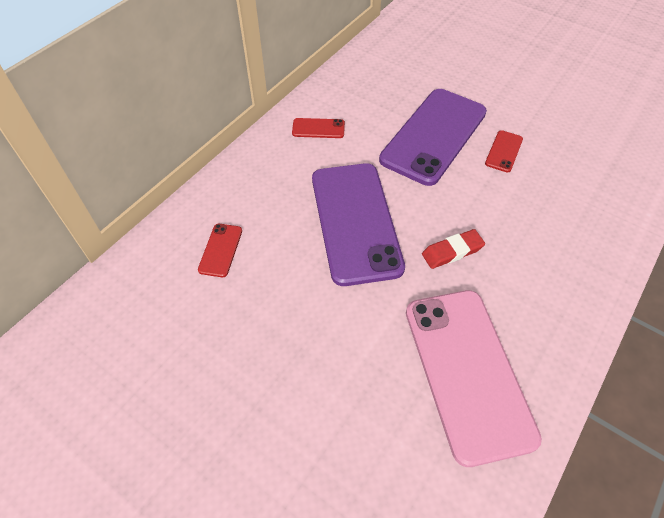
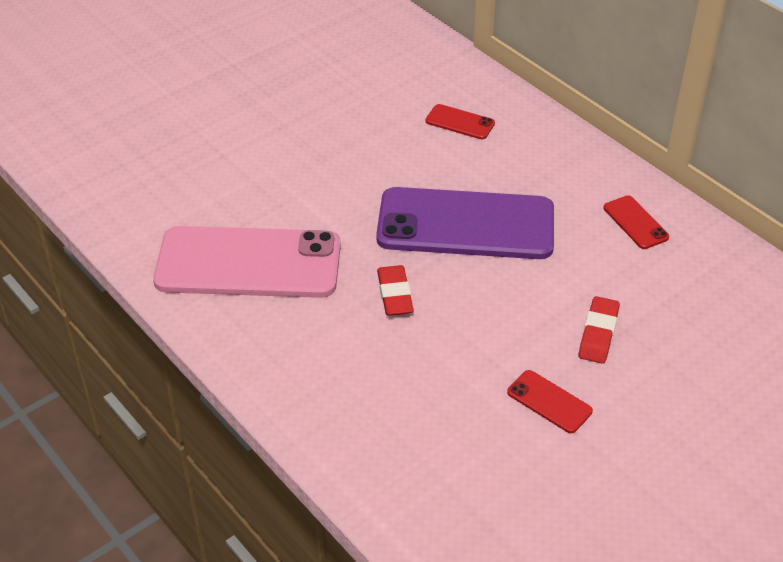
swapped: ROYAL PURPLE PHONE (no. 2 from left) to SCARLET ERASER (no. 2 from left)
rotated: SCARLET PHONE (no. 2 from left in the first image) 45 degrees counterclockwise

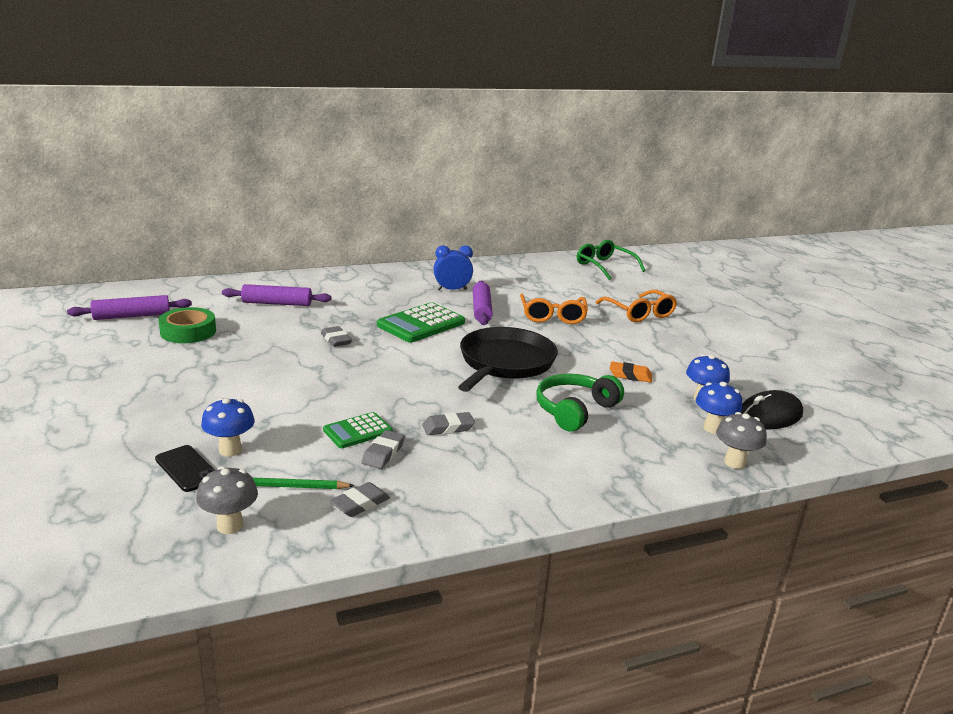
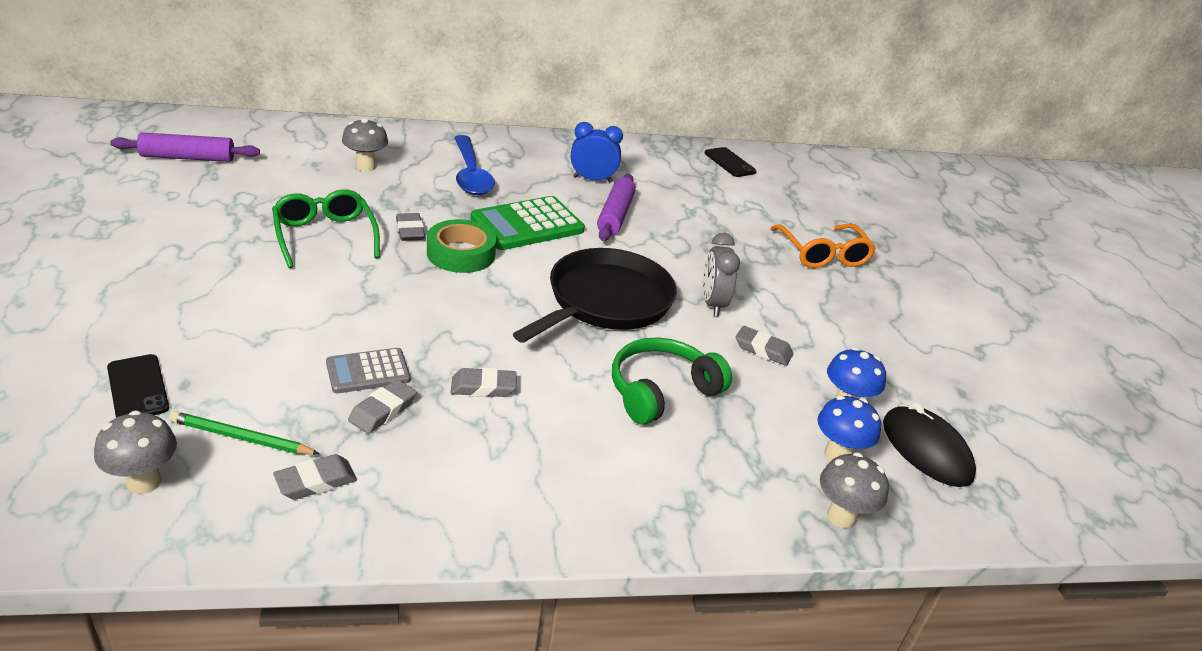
gone: ORANGE-COLOURED SPECTACLES (no. 1 from left); ROYAL BLUE MUSHROOM (no. 1 from left)
new: ROYAL BLUE TEASPOON; BLACK PHONE (no. 2 from left); ASH-GREY ALARM CLOCK
shifted: EMERALD SPECTACLES; EMERALD STICKY TAPE
swapped: ROYAL PURPLE PASTRY ROLLER (no. 2 from left) to ASH-GREY MUSHROOM (no. 2 from left)
repainted: ORANGE-COLOURED ERASER to ASH-GREY ERASER (no. 5 from left); EMERALD ADDING MACHINE (no. 1 from left) to ASH-GREY ADDING MACHINE
rotated: BLACK PC MOUSE 75 degrees clockwise

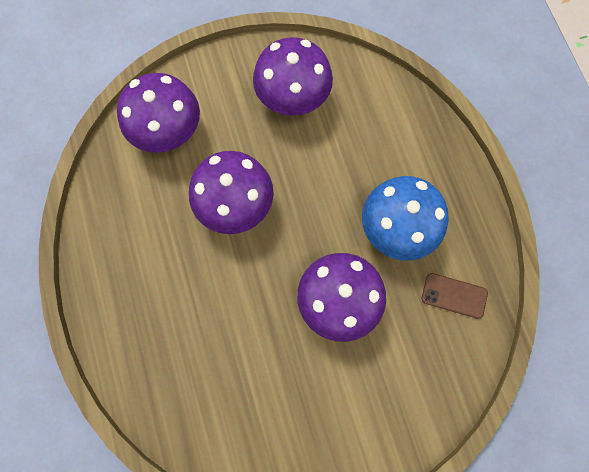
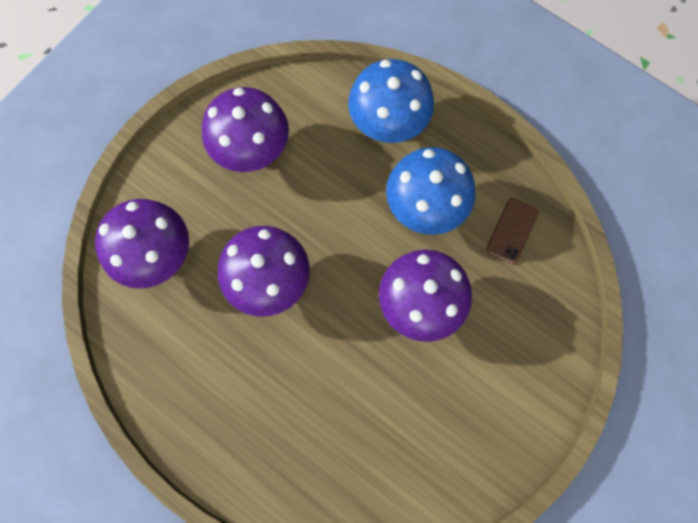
new: ROYAL BLUE MUSHROOM (no. 1 from left)
rotated: RUSSET PHONE 45 degrees counterclockwise

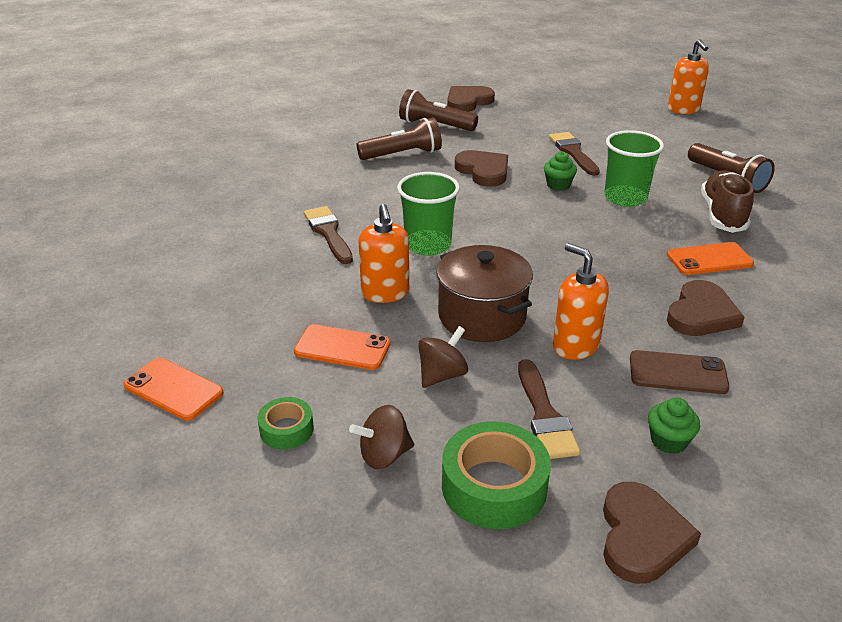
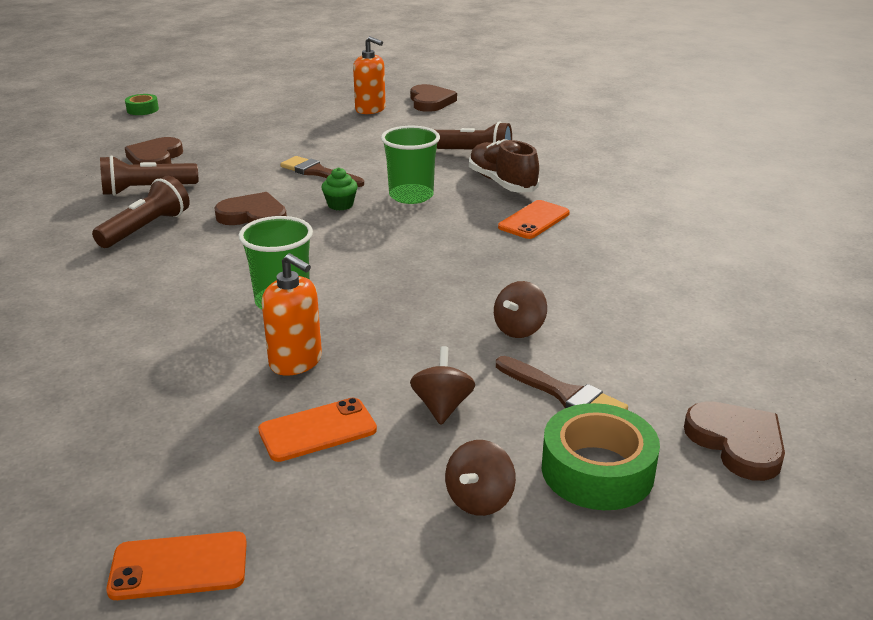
gone: RUSSET PAINTBRUSH (no. 1 from left); RUSSET STOCKPOT; RUSSET PHONE; EMERALD FAIRY CAKE (no. 2 from left)
shifted: RUSSET LOVE HEART (no. 4 from left in the first image) to RUSSET LOVE HEART (no. 3 from left); EMERALD STICKY TAPE (no. 1 from left)
swapped: ORANGE-COLOURED PUMP BOTTLE (no. 2 from left) to RUSSET SPINNING TOP (no. 3 from left)

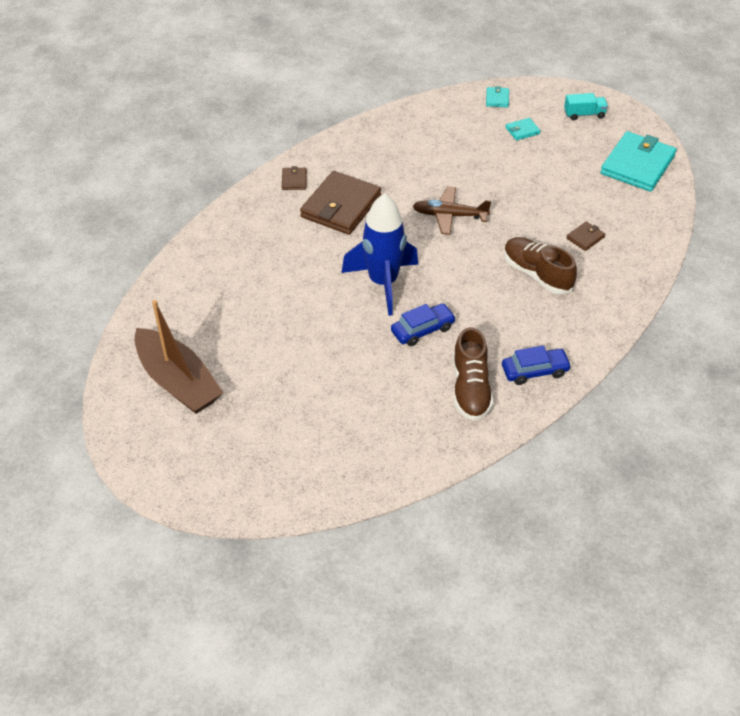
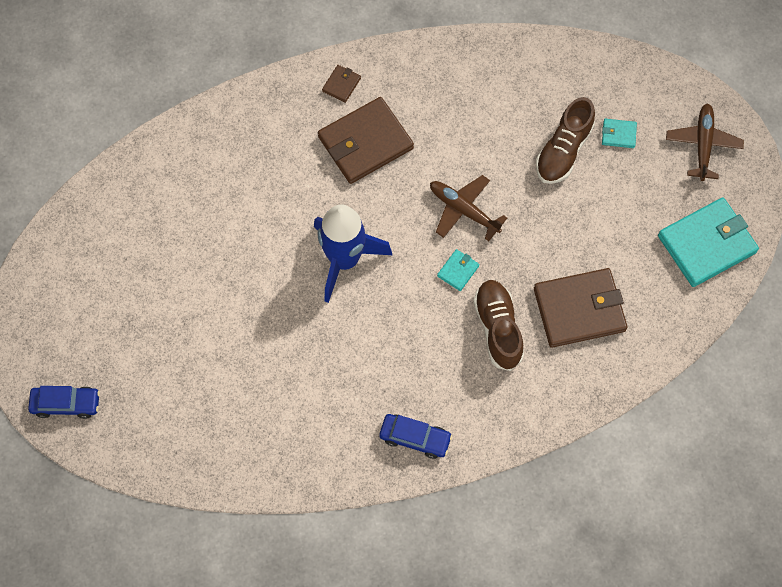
gone: RUSSET SAILBOAT
shifted: AQUA WALLET (no. 1 from left); ROYAL BLUE CAR (no. 1 from left); RUSSET SNEAKER (no. 1 from left in the first image) to RUSSET SNEAKER (no. 2 from left)
swapped: AQUA LORRY to RUSSET TOY PLANE (no. 2 from left)
scaled: RUSSET WALLET (no. 3 from left) x2.29

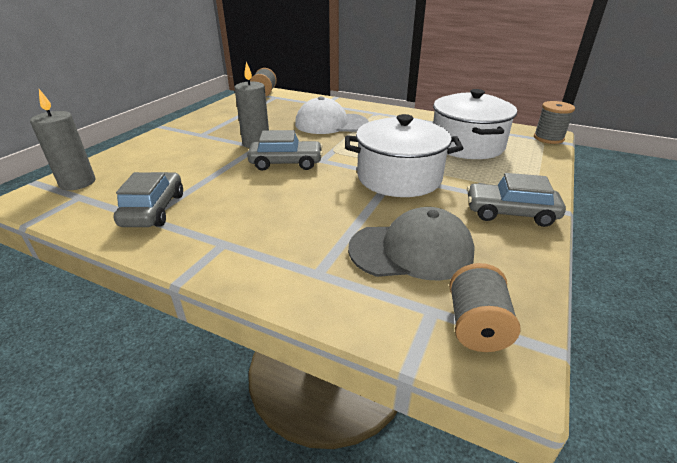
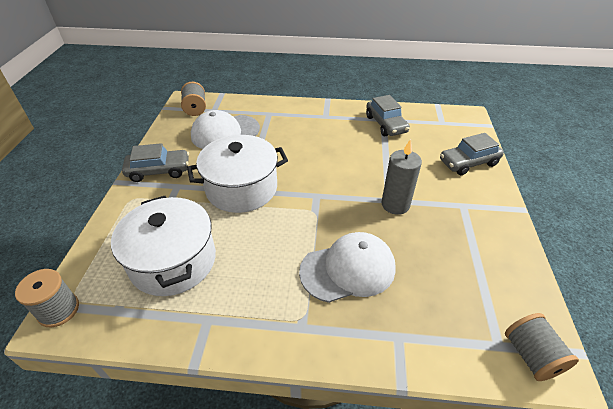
gone: ASH-GREY PILLAR CANDLE (no. 1 from left)
shifted: ASH-GREY CAR (no. 2 from left in the first image) to ASH-GREY CAR (no. 3 from left)
repainted: ASH-GREY BASEBALL CAP to PURE WHITE BASEBALL CAP (no. 1 from left)

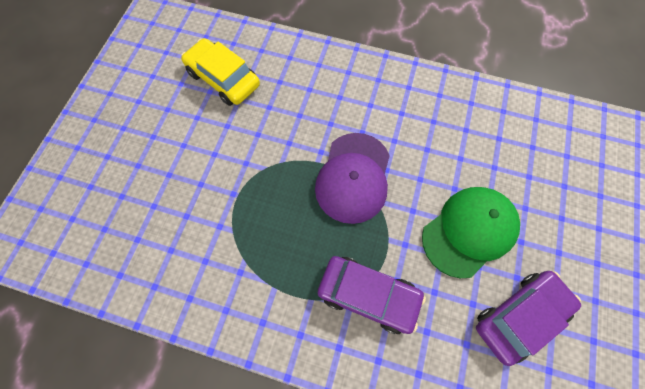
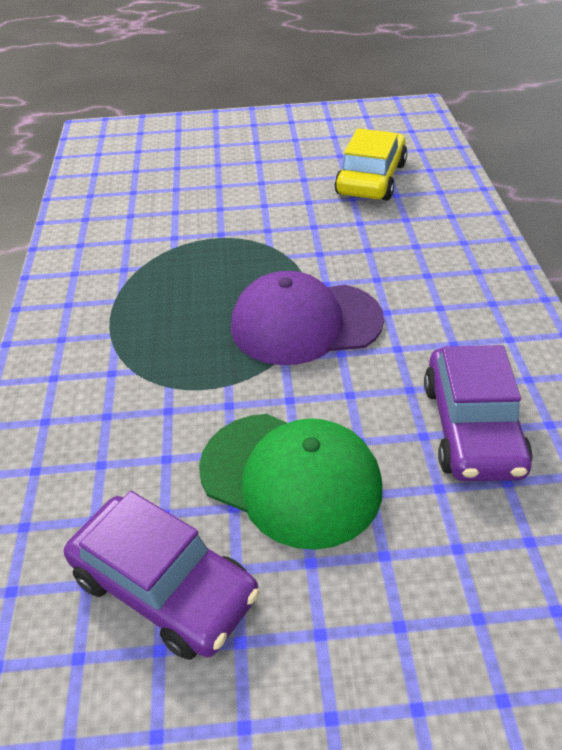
shifted: ROYAL PURPLE CAR (no. 1 from left in the first image) to ROYAL PURPLE CAR (no. 2 from left)

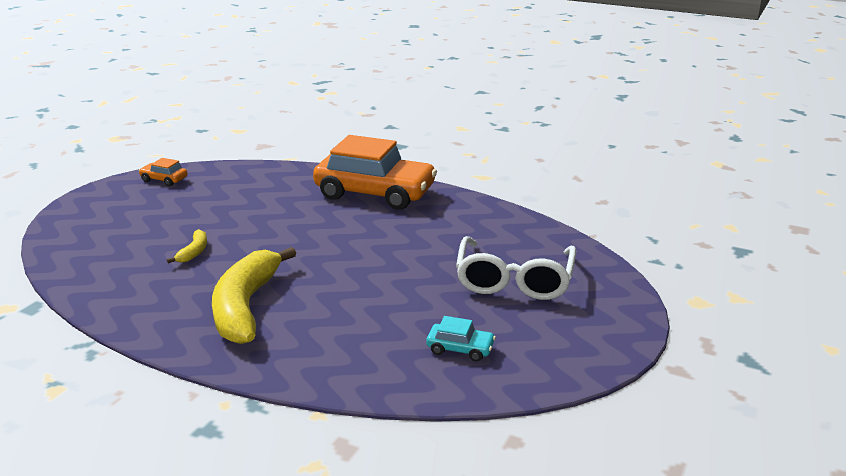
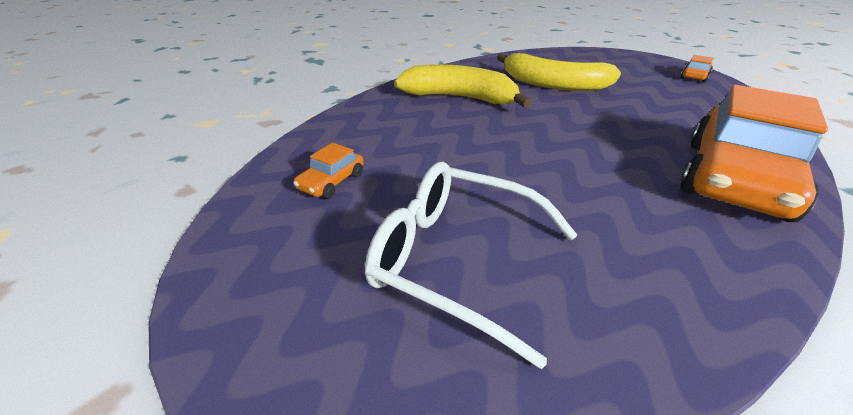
repainted: AQUA CAR to ORANGE-COLOURED CAR (no. 1 from left)
scaled: YELLOW BANANA (no. 1 from left in the first image) x2.32

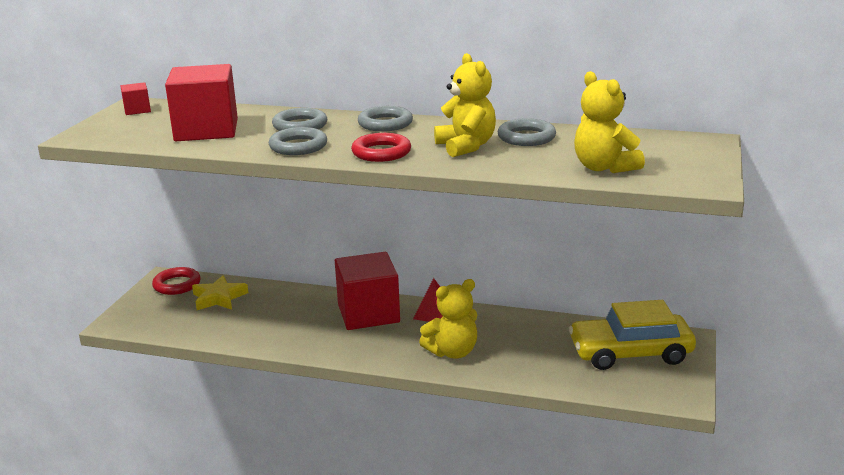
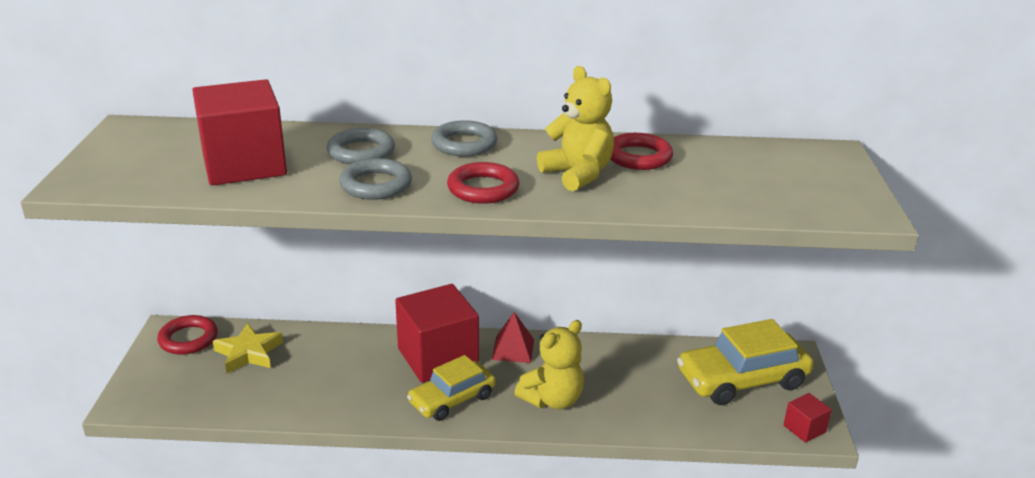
gone: YELLOW TEDDY BEAR (no. 3 from left)
new: YELLOW CAR (no. 1 from left)
shifted: SCARLET SOLID CUBE (no. 1 from left in the first image) to SCARLET SOLID CUBE (no. 3 from left)
repainted: ASH-GREY TORUS (no. 4 from left) to SCARLET TORUS (no. 3 from left)

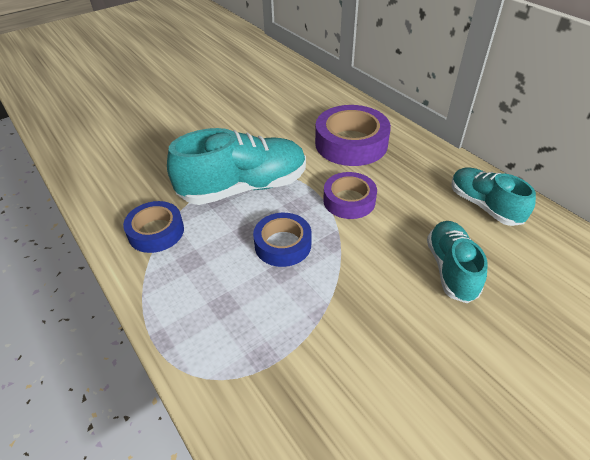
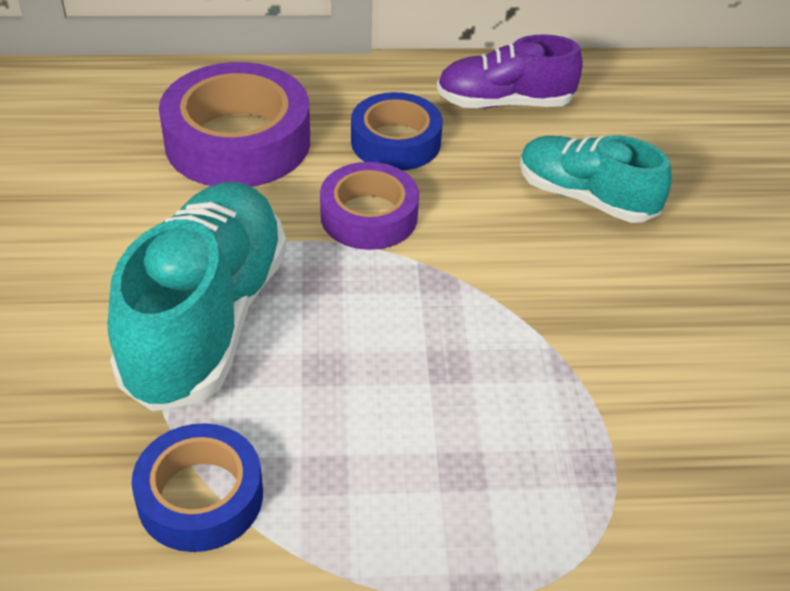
shifted: ROYAL BLUE STICKY TAPE (no. 2 from left)
repainted: AQUA SNEAKER (no. 3 from left) to ROYAL PURPLE SNEAKER

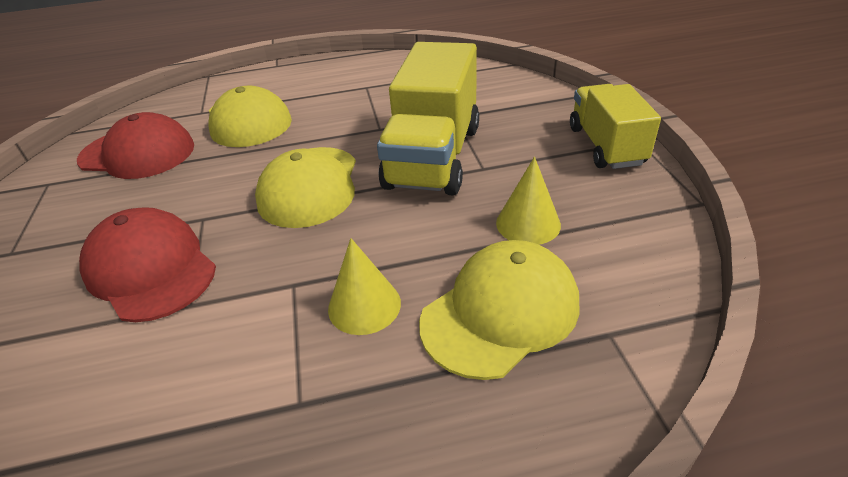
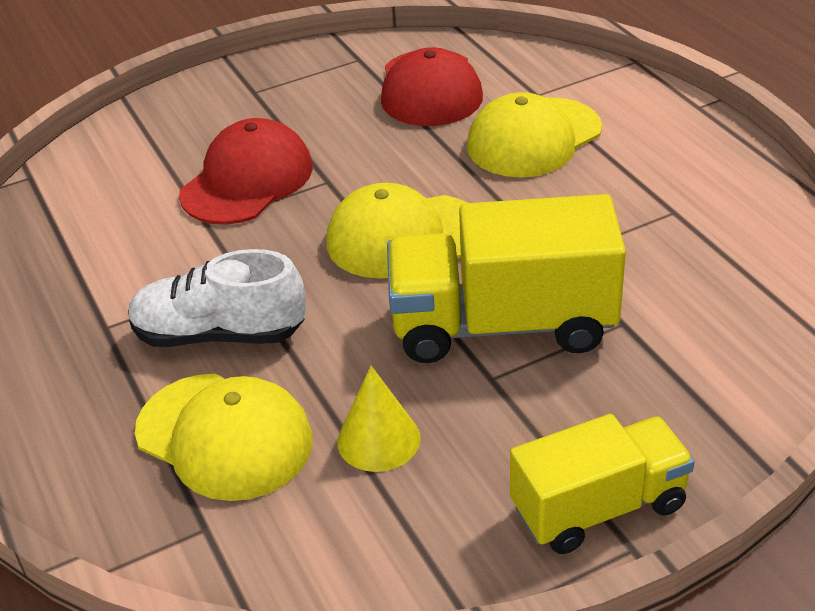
swapped: YELLOW CONE (no. 1 from left) to PURE WHITE SNEAKER

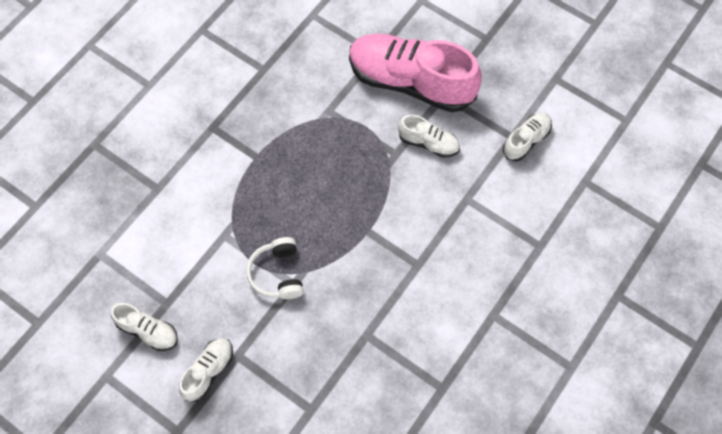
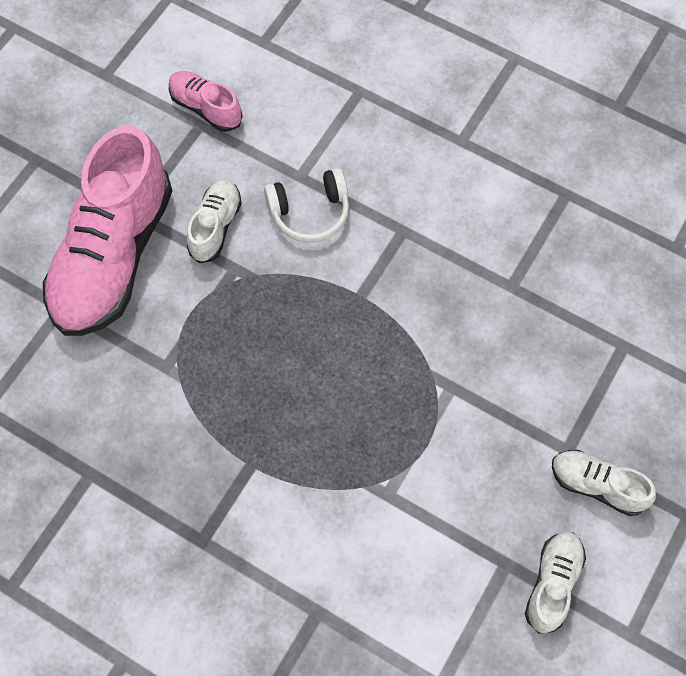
shifted: PURE WHITE OVER-EAR HEADPHONES
repainted: PURE WHITE SNEAKER (no. 4 from left) to PINK SNEAKER (no. 2 from left)

